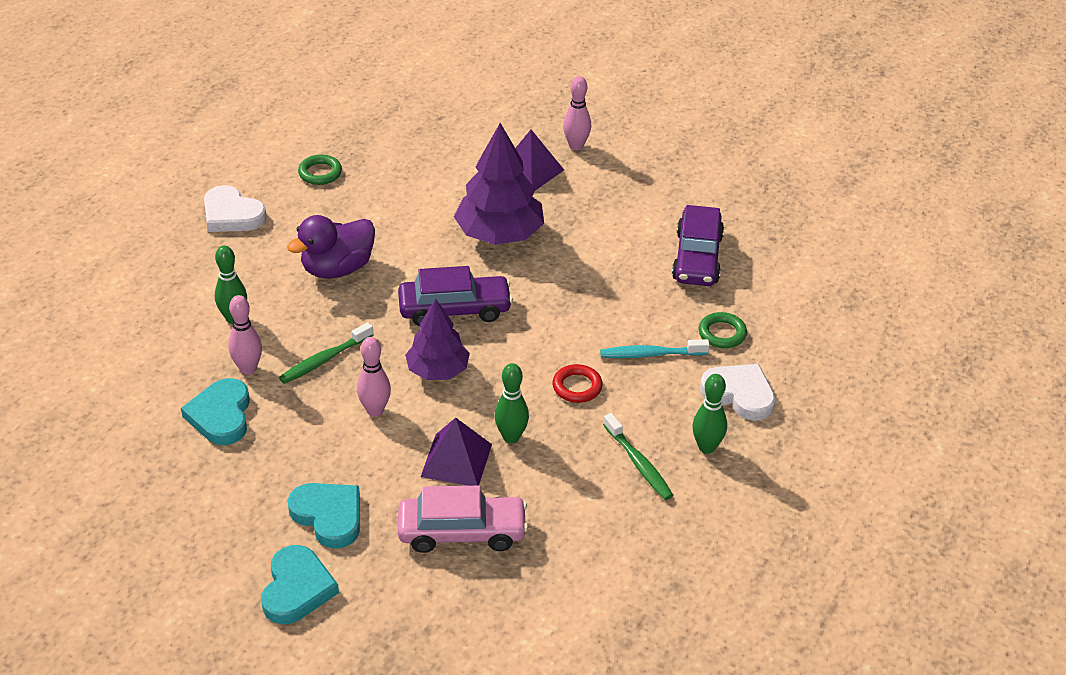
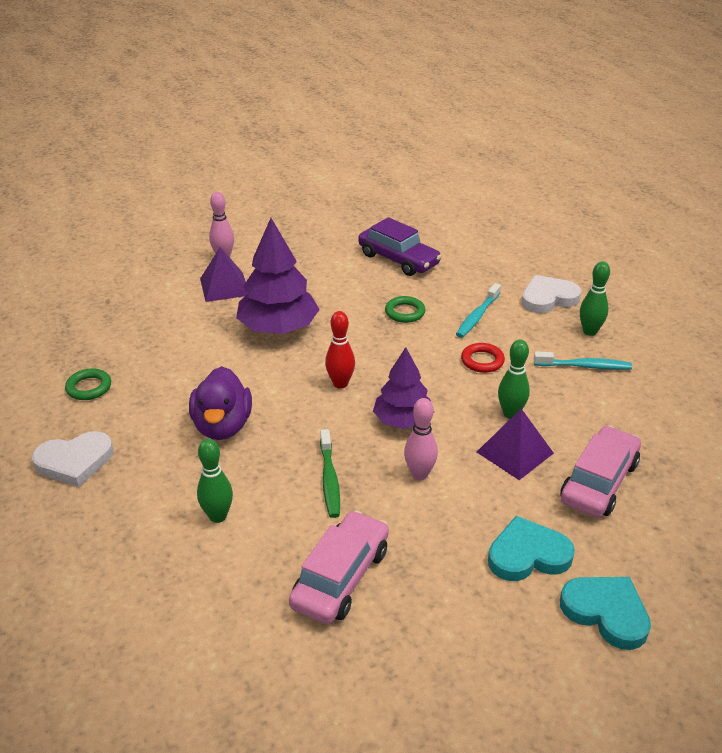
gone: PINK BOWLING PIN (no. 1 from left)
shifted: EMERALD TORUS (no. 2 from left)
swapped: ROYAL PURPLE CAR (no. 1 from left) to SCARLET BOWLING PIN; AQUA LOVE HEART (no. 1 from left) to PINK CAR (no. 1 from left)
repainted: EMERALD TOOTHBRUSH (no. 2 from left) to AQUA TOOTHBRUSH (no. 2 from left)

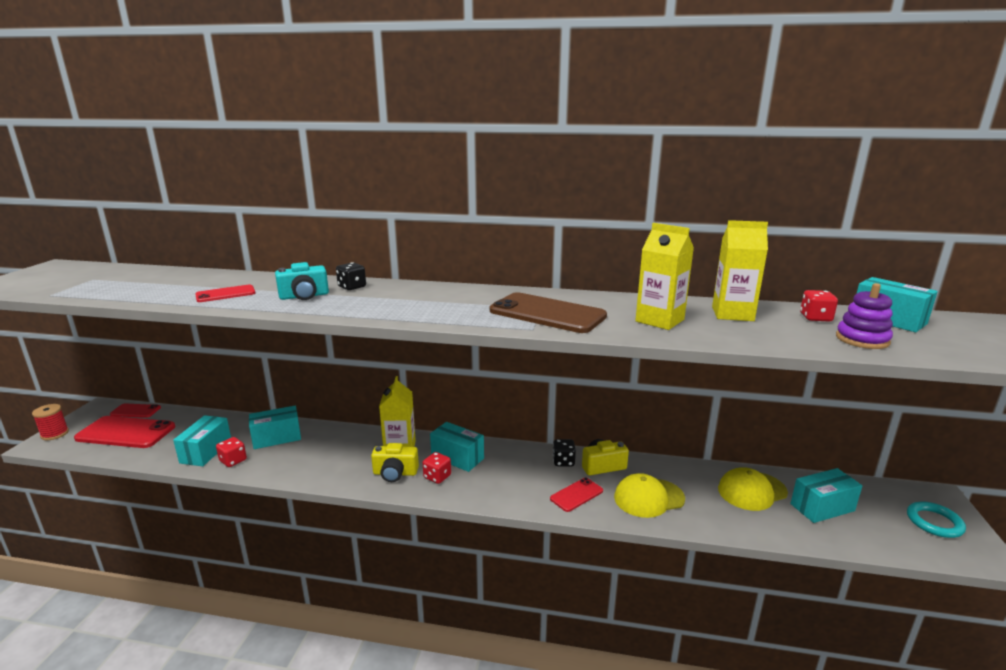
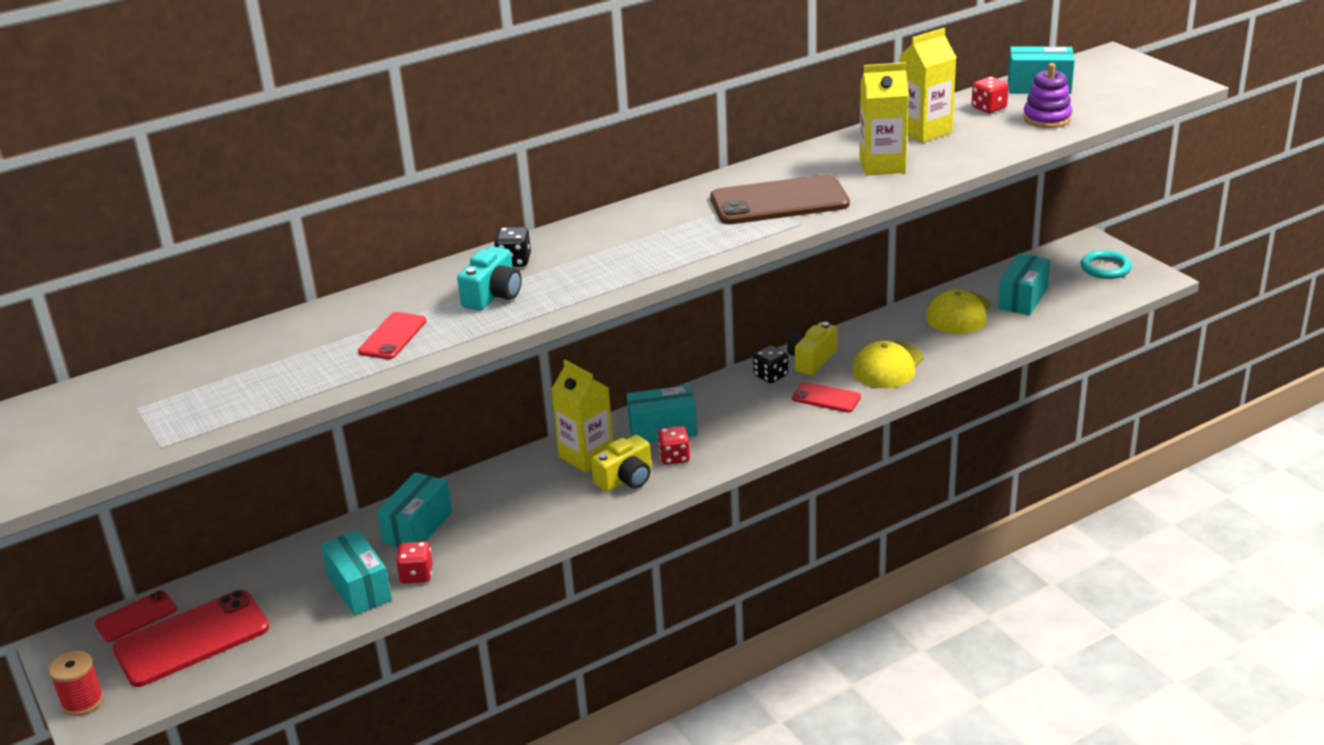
rotated: SCARLET PHONE (no. 4 from left) 75 degrees counterclockwise

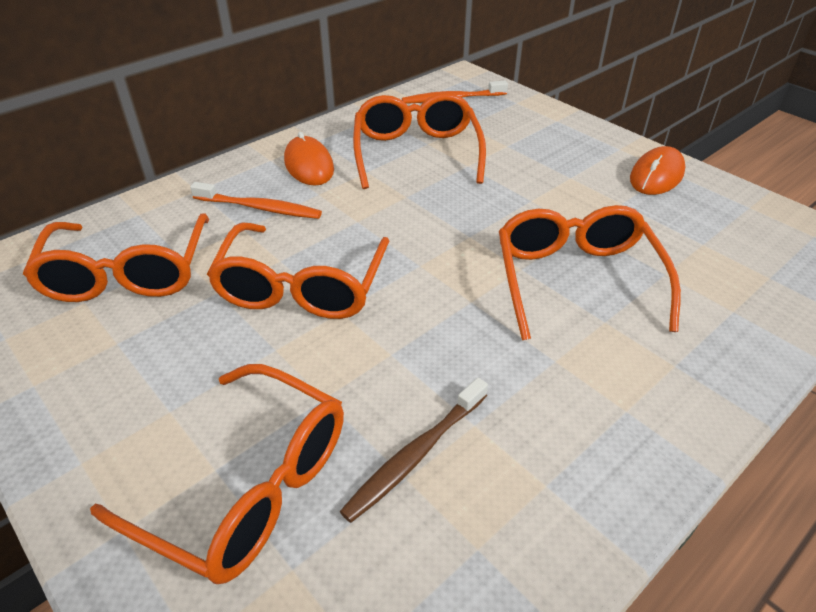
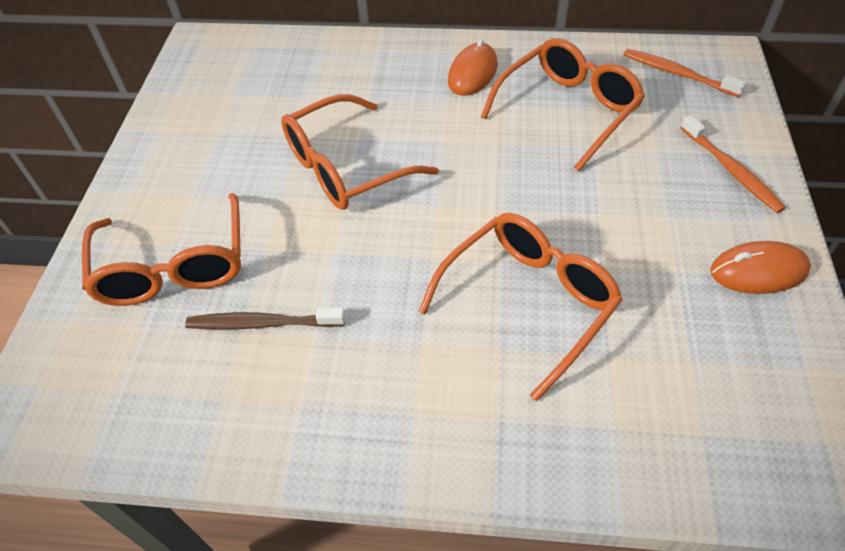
gone: ORANGE-COLOURED SPECTACLES (no. 1 from left)
shifted: ORANGE-COLOURED TOOTHBRUSH (no. 1 from left in the first image) to ORANGE-COLOURED TOOTHBRUSH (no. 2 from left)

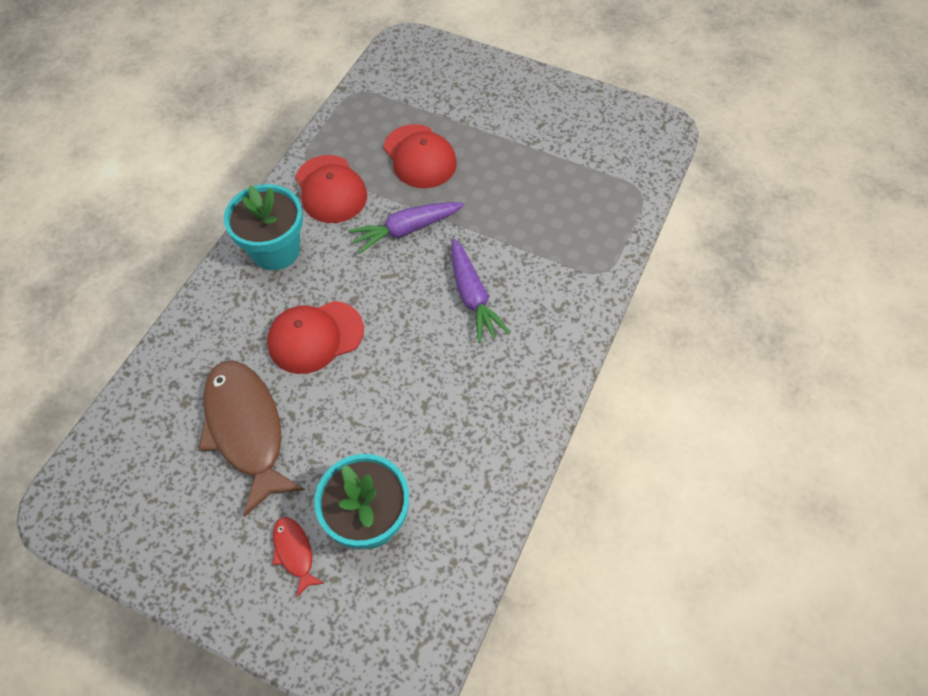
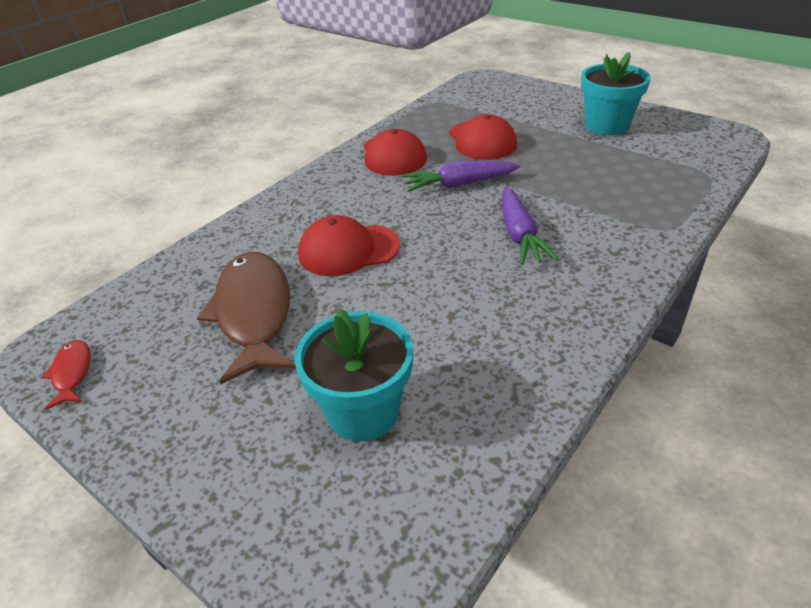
shifted: AQUA PLANT POT (no. 1 from left in the first image) to AQUA PLANT POT (no. 2 from left); SCARLET FISH

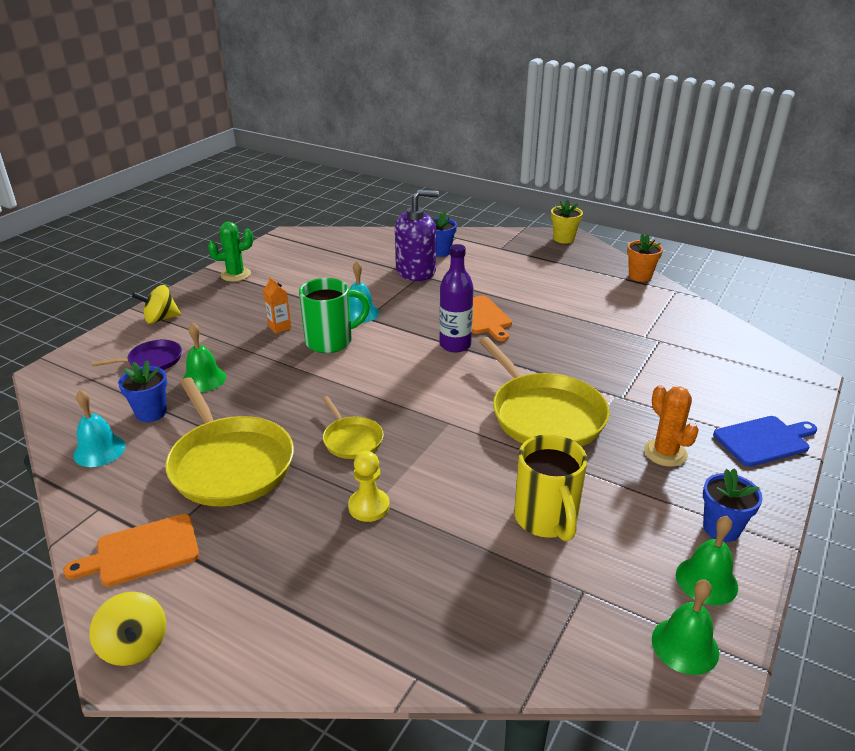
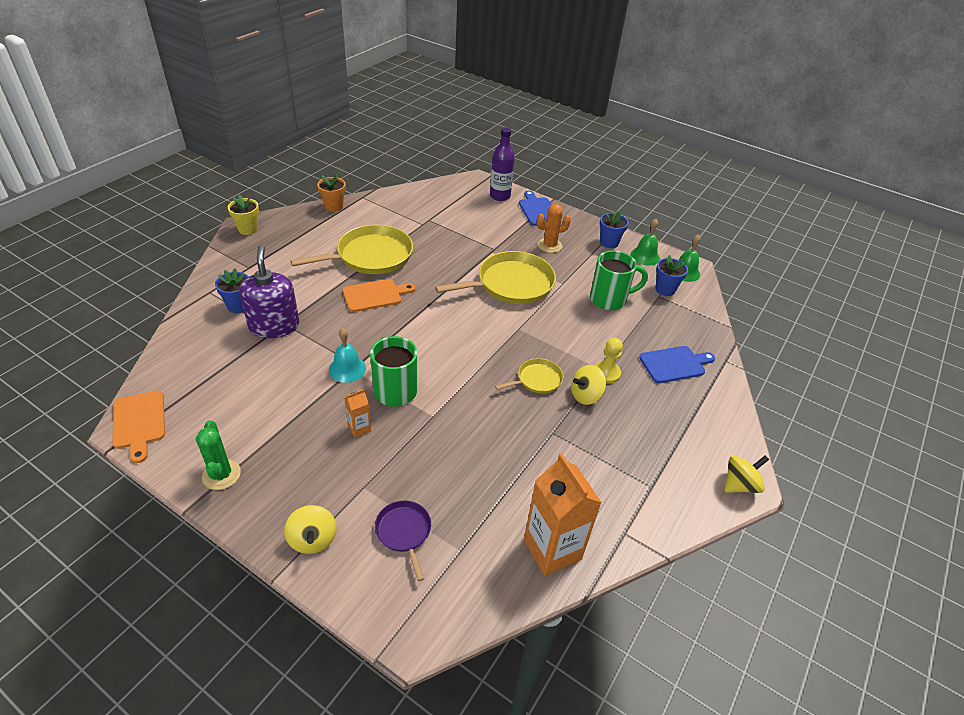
gone: EMERALD SCHOOL BELL (no. 1 from left)
new: ROYAL BLUE CHOPPING BOARD (no. 2 from left); YELLOW SPINNING TOP (no. 2 from left)
shifted: ROYAL PURPLE DRINK BOTTLE; ROYAL BLUE PLANT POT (no. 1 from left in the first image) to ROYAL BLUE PLANT POT (no. 3 from left); YELLOW SKILLET (no. 1 from left); ORANGE-COLOURED CHOPPING BOARD (no. 1 from left)
swapped: AQUA SCHOOL BELL (no. 1 from left) to ORANGE-COLOURED CARTON (no. 2 from left)
repainted: YELLOW COFFEE MUG to EMERALD COFFEE MUG (no. 2 from left)

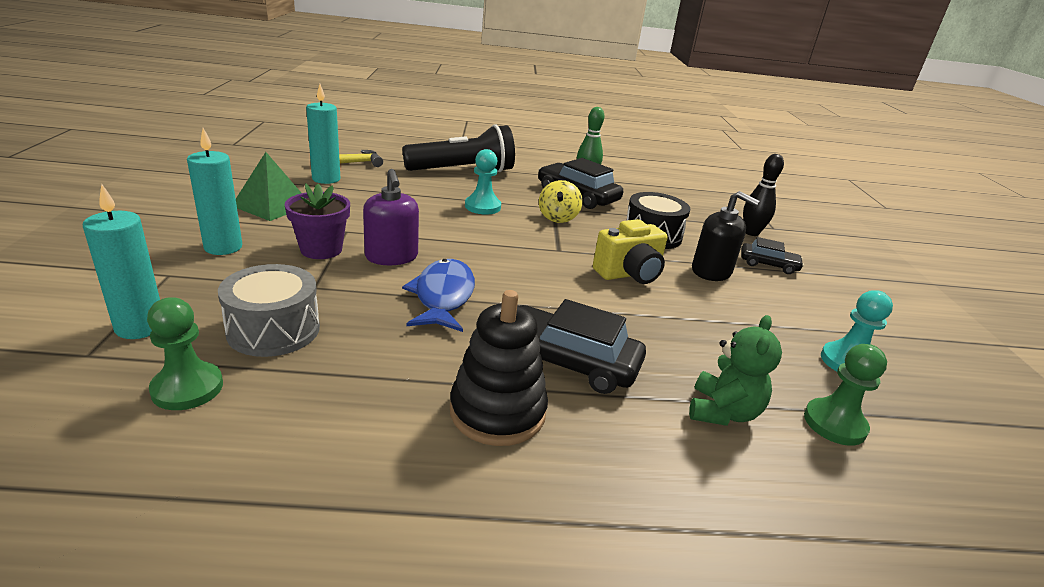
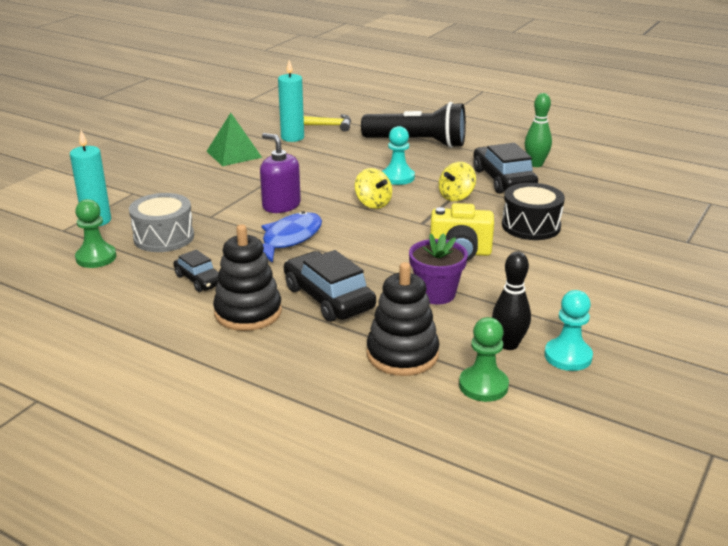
gone: AQUA PILLAR CANDLE (no. 2 from left); BLACK PUMP BOTTLE
new: YELLOW SPINNING TOP (no. 1 from left)
shifted: BLACK BOWLING PIN; ROYAL PURPLE PLANT POT; BLACK CAR (no. 3 from left in the first image) to BLACK CAR (no. 1 from left)
swapped: EMERALD TEDDY BEAR to BLACK STACKING RINGS (no. 2 from left)
rotated: ROYAL PURPLE PUMP BOTTLE 120 degrees clockwise

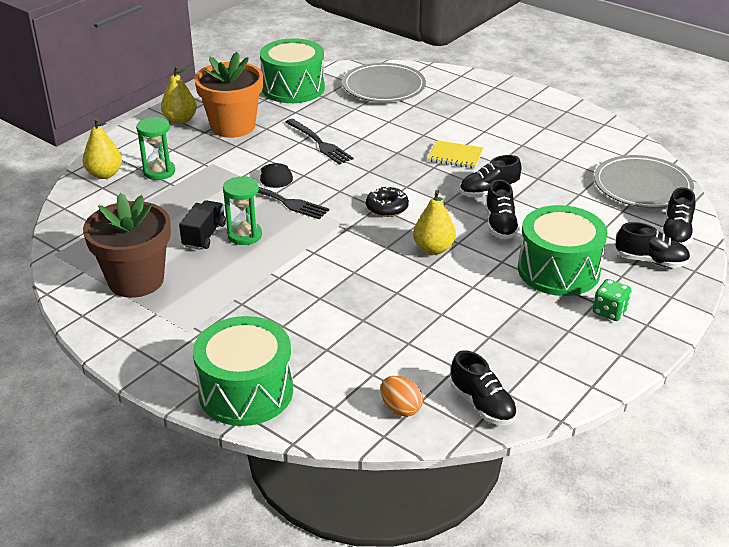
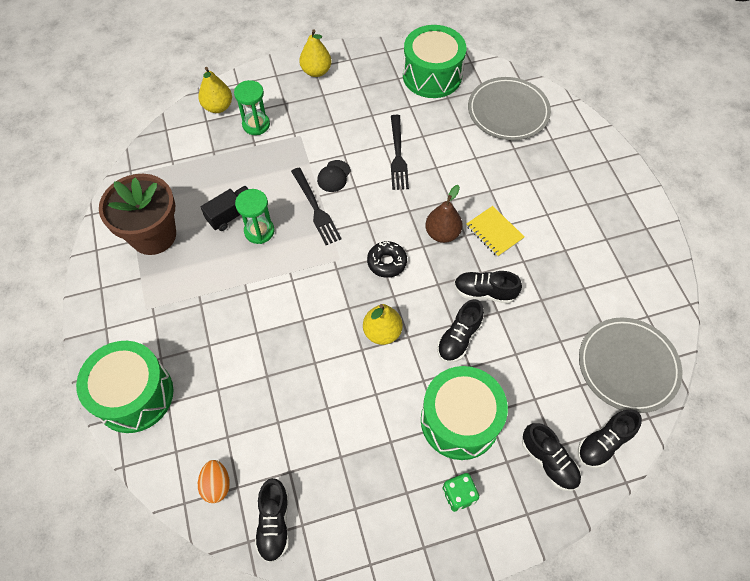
gone: ORANGE-COLOURED PLANT POT
new: RUSSET TOY PEAR

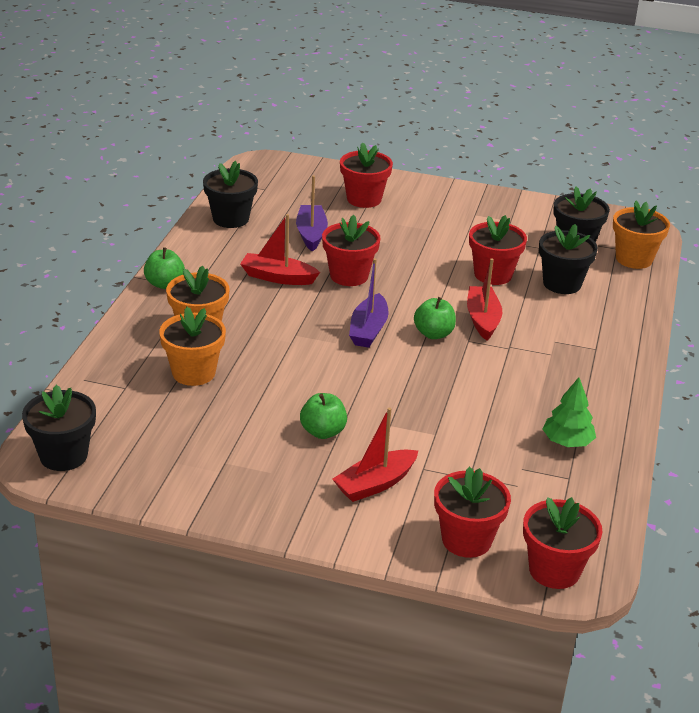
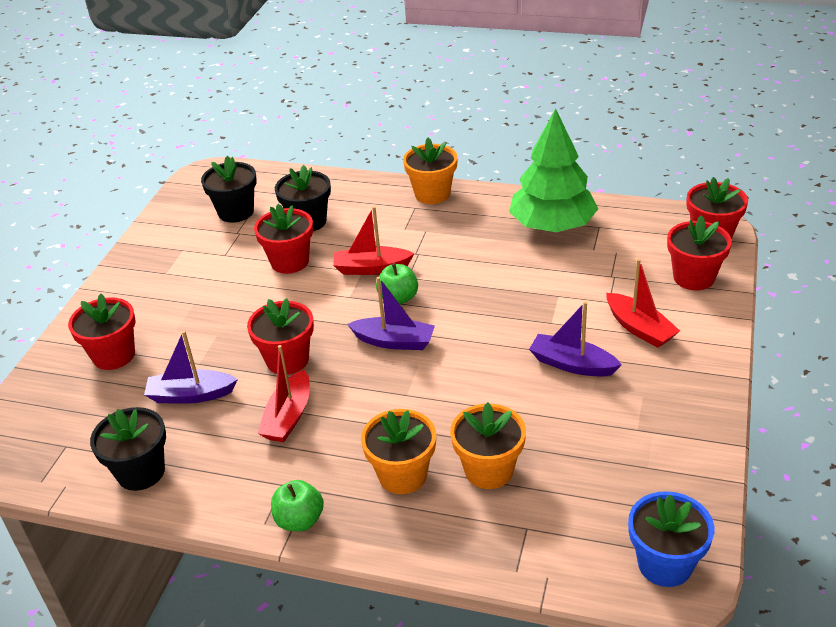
shifted: ORANGE-COLOURED PLANT POT (no. 3 from left in the first image) to ORANGE-COLOURED PLANT POT (no. 2 from left)
swapped: EMERALD TOY APPLE (no. 2 from left) to ROYAL PURPLE SAILBOAT (no. 3 from left)
repainted: BLACK PLANT POT (no. 1 from left) to ROYAL BLUE PLANT POT
scaled: EMERALD FIR TREE x1.97

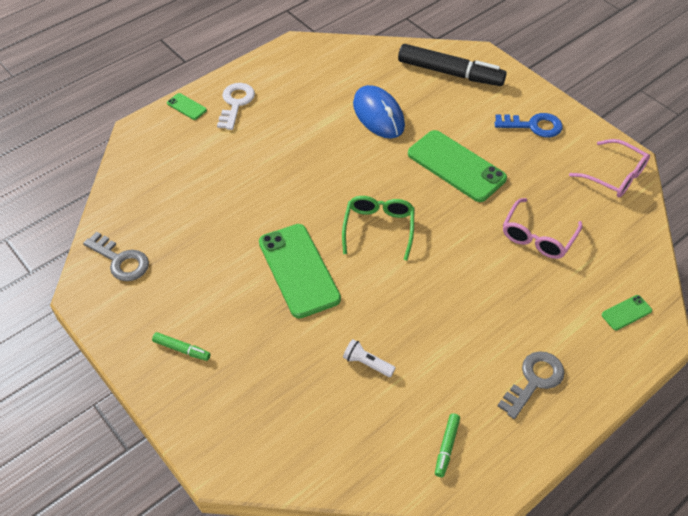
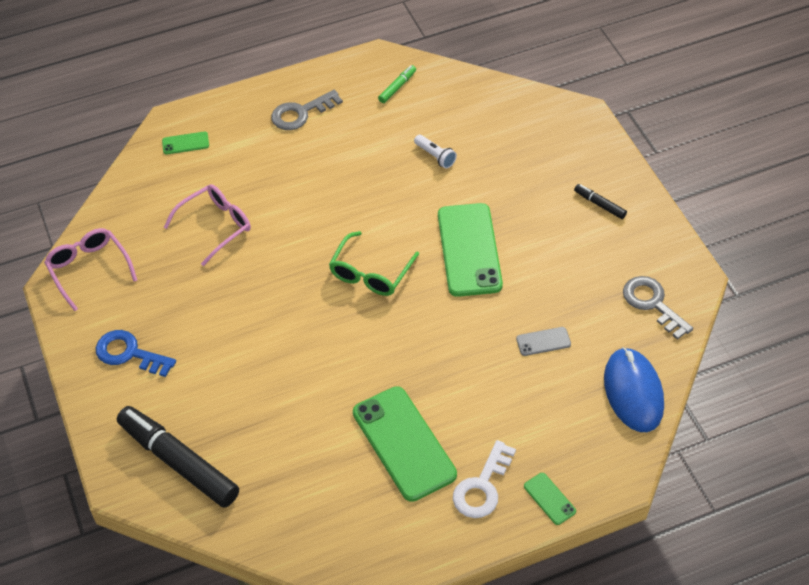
new: ASH-GREY PHONE
shifted: ROYAL BLUE PC MOUSE; EMERALD PHONE (no. 3 from left in the first image) to EMERALD PHONE (no. 2 from left)
repainted: EMERALD MARKER PEN (no. 1 from left) to BLACK MARKER PEN (no. 2 from left)

